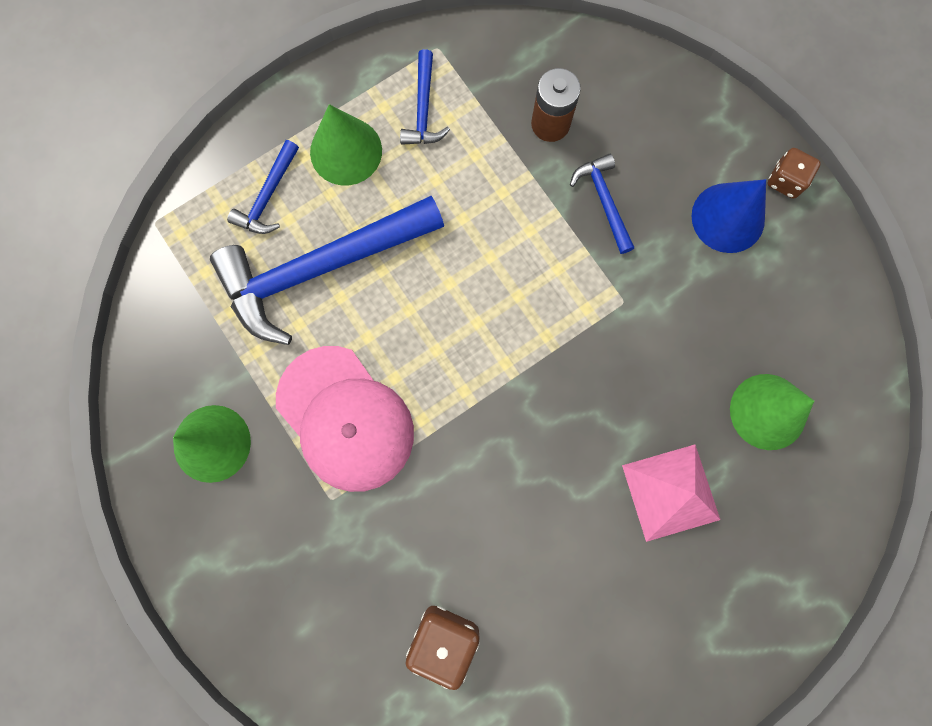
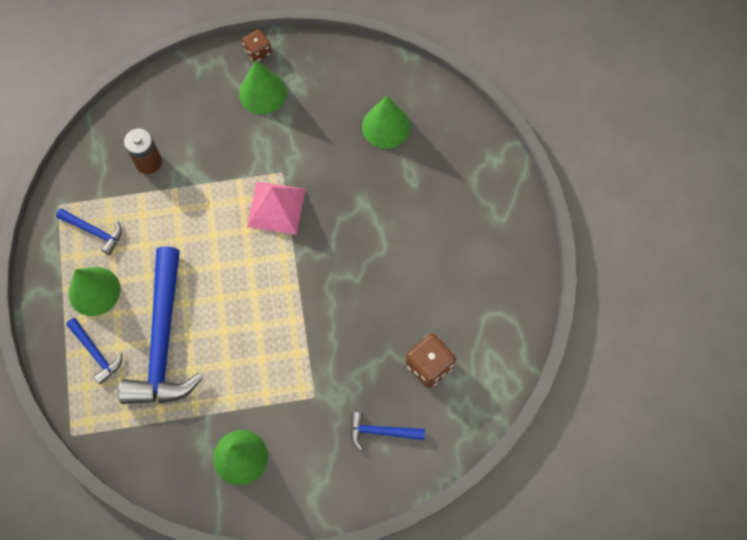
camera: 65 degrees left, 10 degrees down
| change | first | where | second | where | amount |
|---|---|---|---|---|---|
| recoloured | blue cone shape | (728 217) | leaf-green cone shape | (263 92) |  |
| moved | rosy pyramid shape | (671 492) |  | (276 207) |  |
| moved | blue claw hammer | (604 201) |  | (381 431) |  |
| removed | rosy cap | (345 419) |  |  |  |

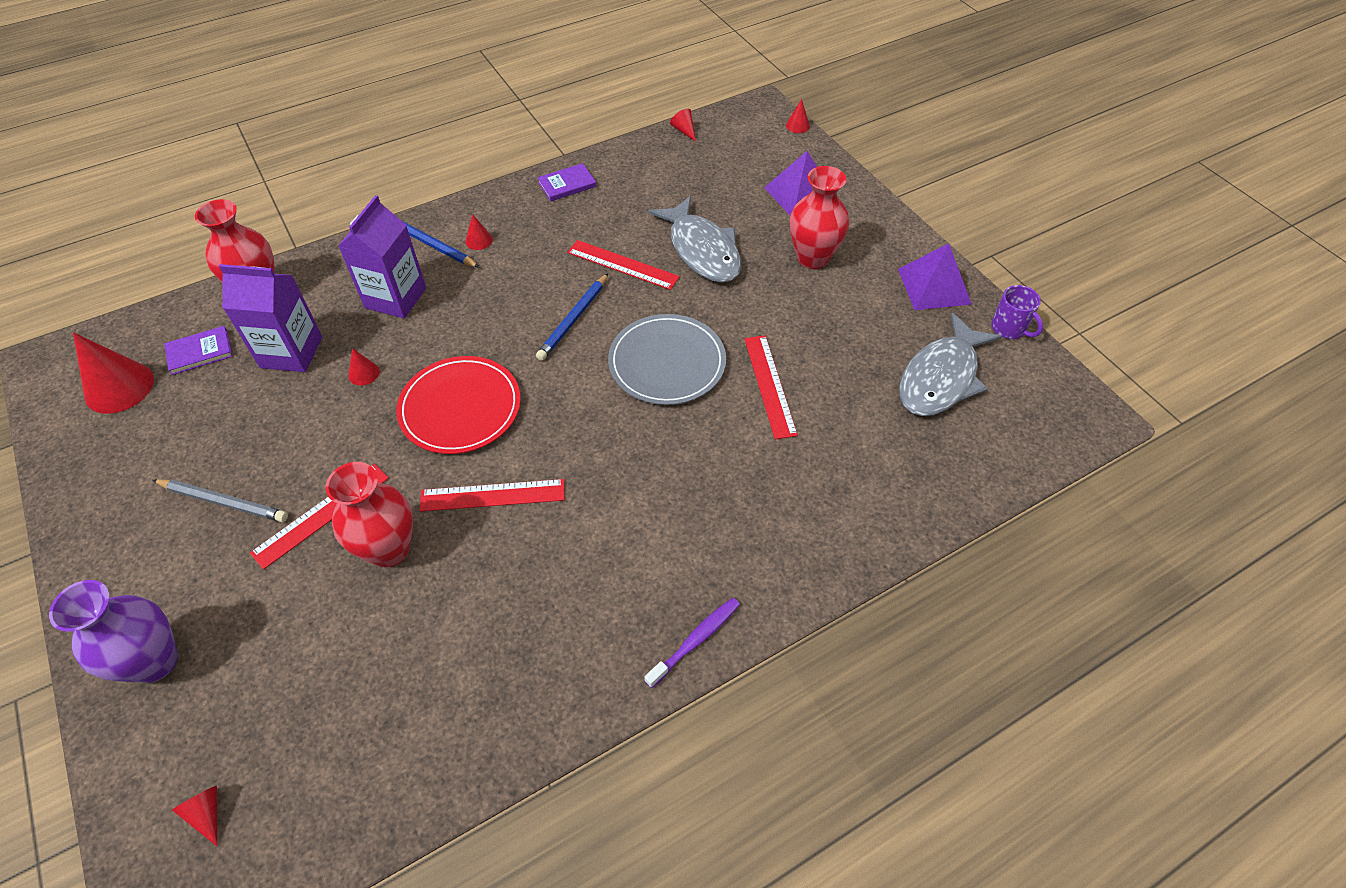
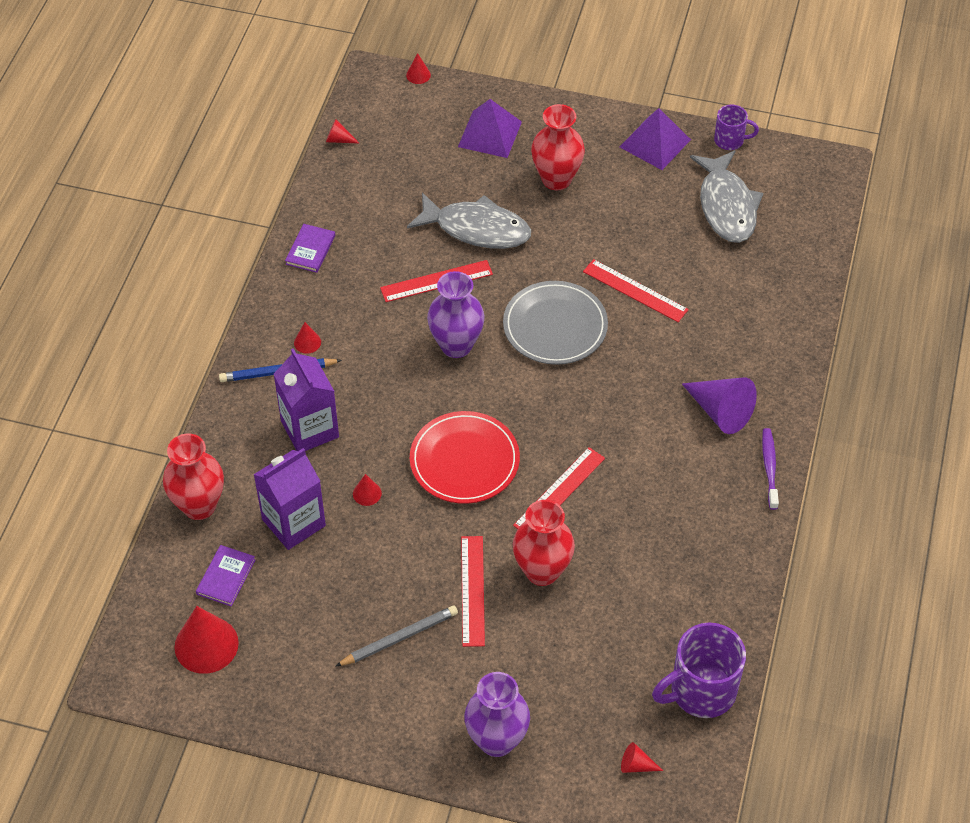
camera: 45 degrees left, 0 degrees up
| change | first | where | second | where | amount |
|---|---|---|---|---|---|
| replaced | blue lead pencil | (573 319) | violet flower vase | (456 345) |  |
| added |  |  | violet coffee mug | (701 691) |  |
| added |  |  | violet cone shape | (720 411) |  |

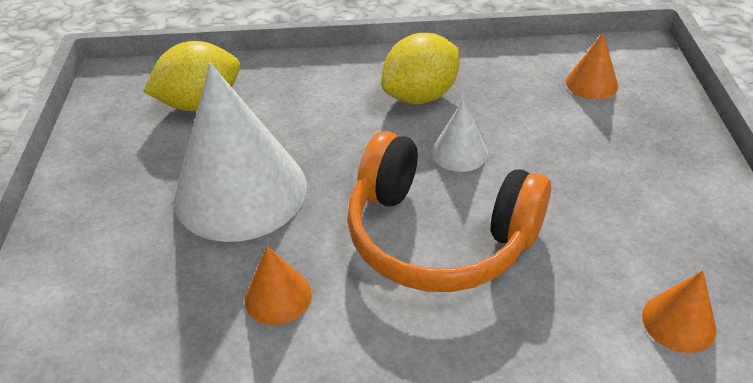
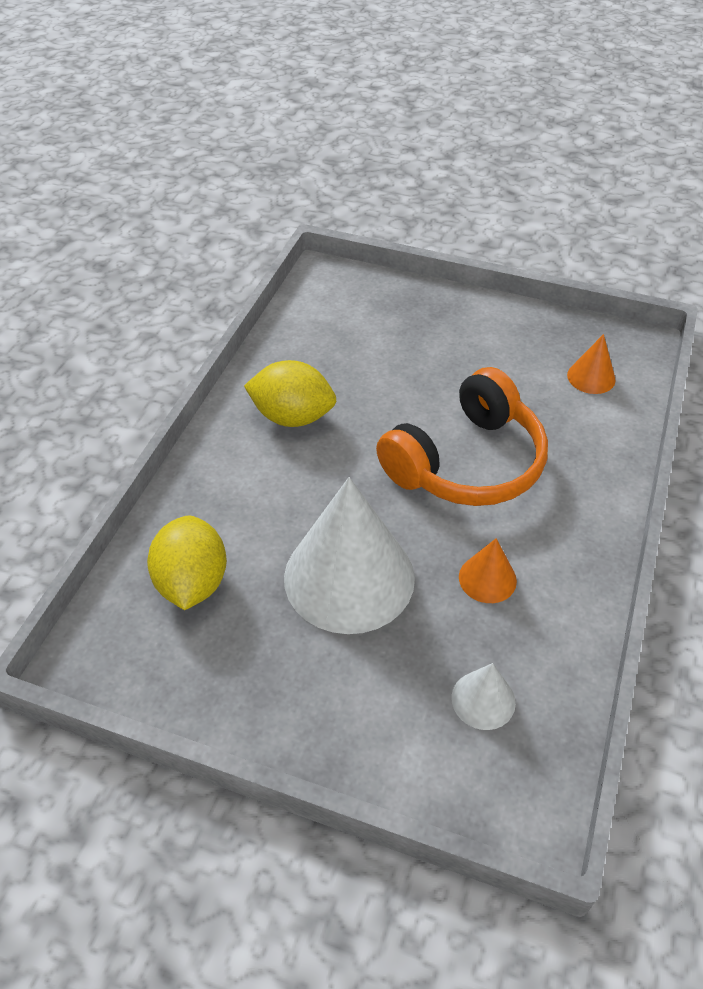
camera: 70 degrees left, 5 degrees up
| change | first | where | second | where | amount |
|---|---|---|---|---|---|
| turned | golden lemon | (421 96) |  | (292 417) | 60 degrees counterclockwise |
| moved | pure white cone shape | (459 152) |  | (483 700) |  |
| removed | bright orange cone shape | (591 83) |  |  |  |

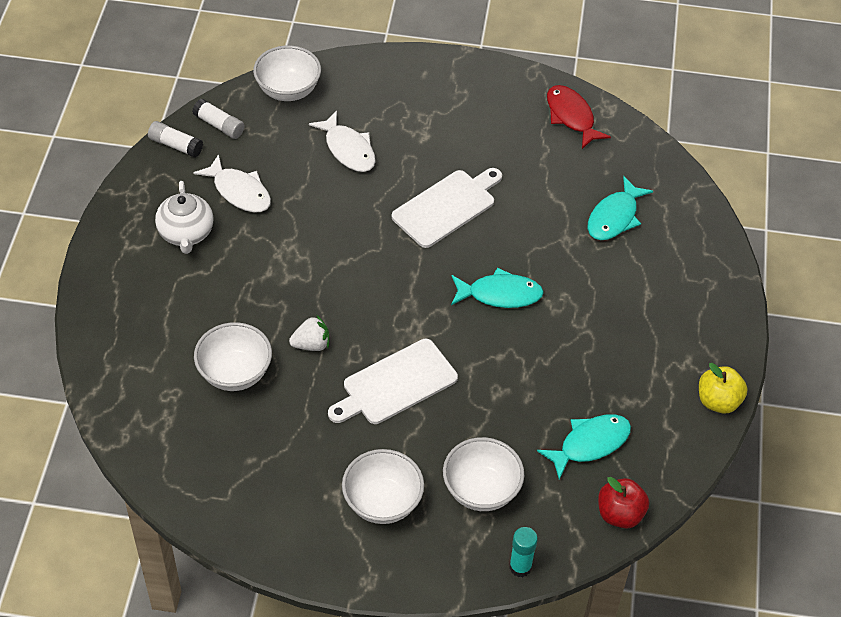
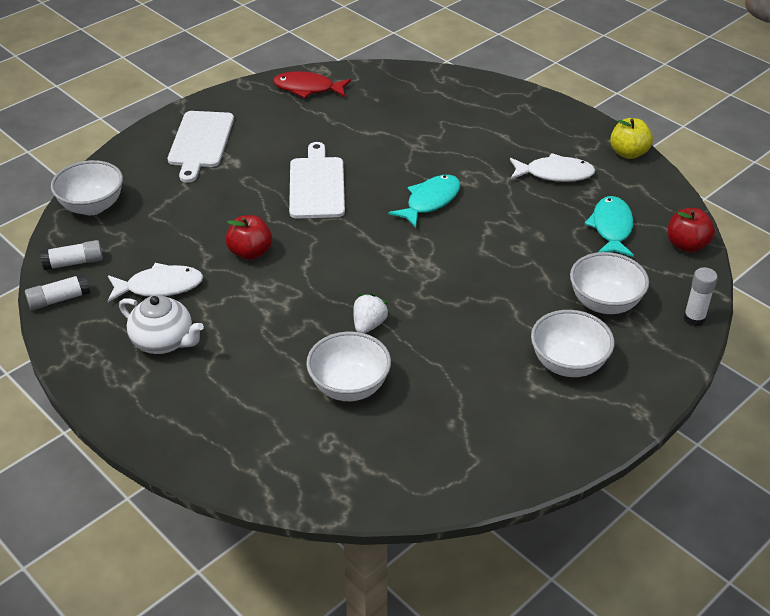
camera: 50 degrees left, 10 degrees down
| change | first | where | second | where | amount |
|---|---|---|---|---|---|
| moved | pure white chopping board | (396 384) |  | (200 142) |  |
| added |  |  | crimson apple fruit | (250 252) |  |
| moved | pure white fish | (348 149) |  | (555 174) |  |
| recoloured | aqua glue | (520 567) | pure white glue | (694 319) |  |
| removed | aqua fish | (614 217) |  |  |  |

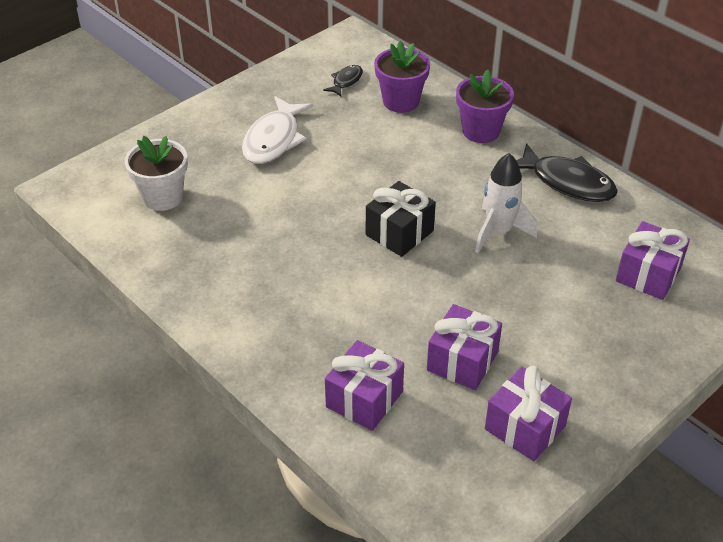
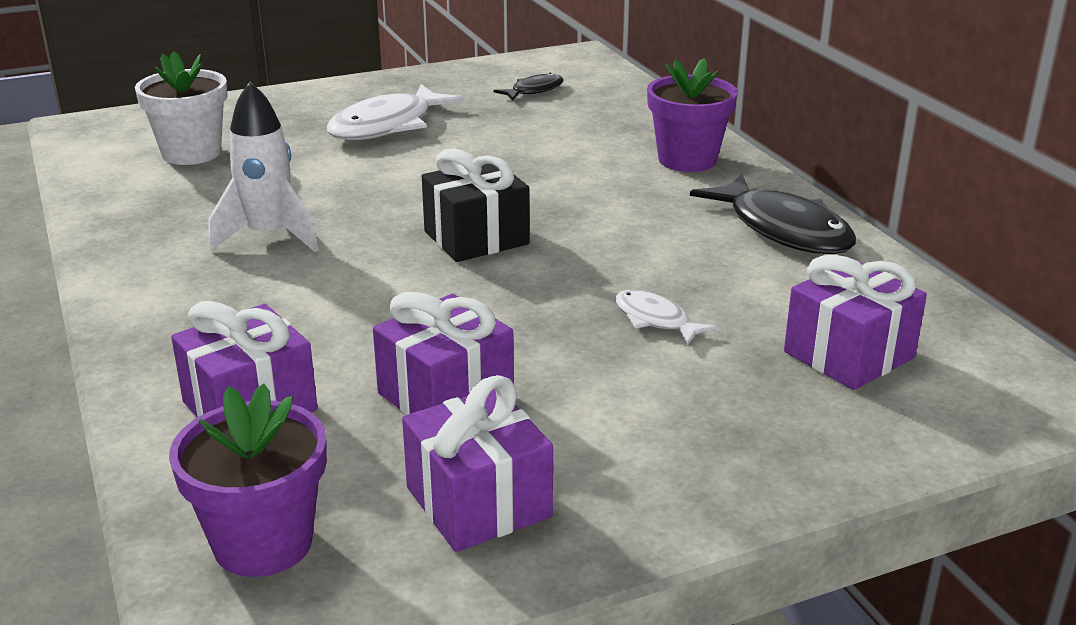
camera: 20 degrees right, 15 degrees down
| change | first | where | second | where | amount |
|---|---|---|---|---|---|
| moved | violet flower pot | (401 101) |  | (263 543) |  |
| moved | pure white toy rocket | (498 232) |  | (269 236) |  |
| added |  |  | pure white fish | (655 320) |  |

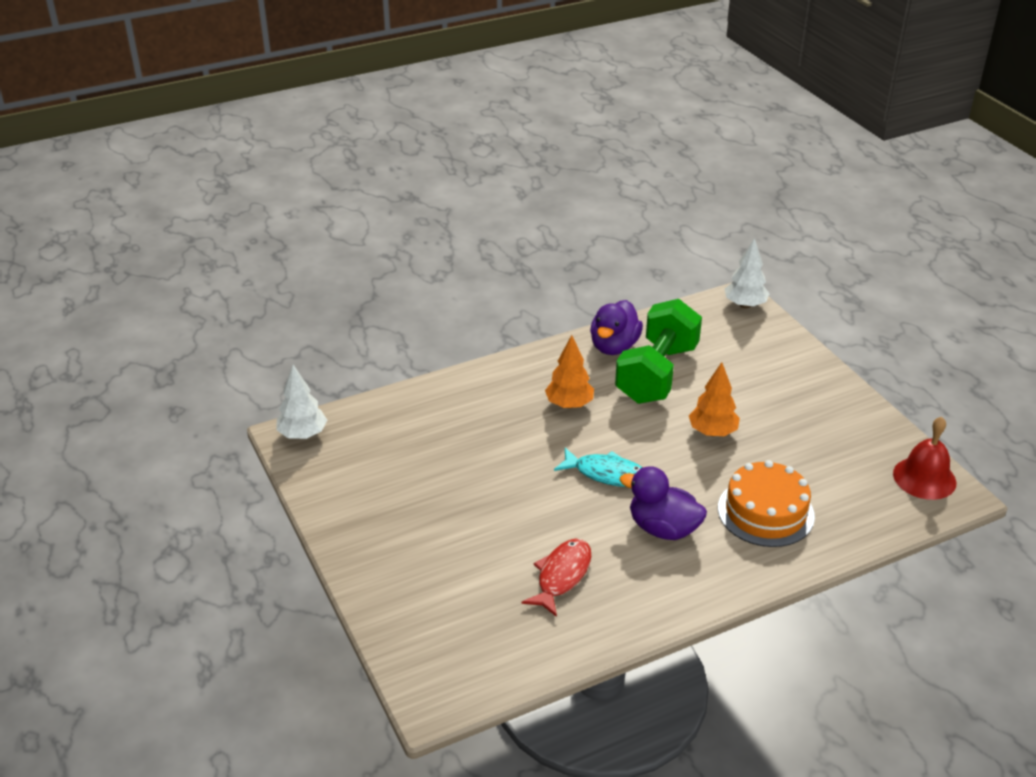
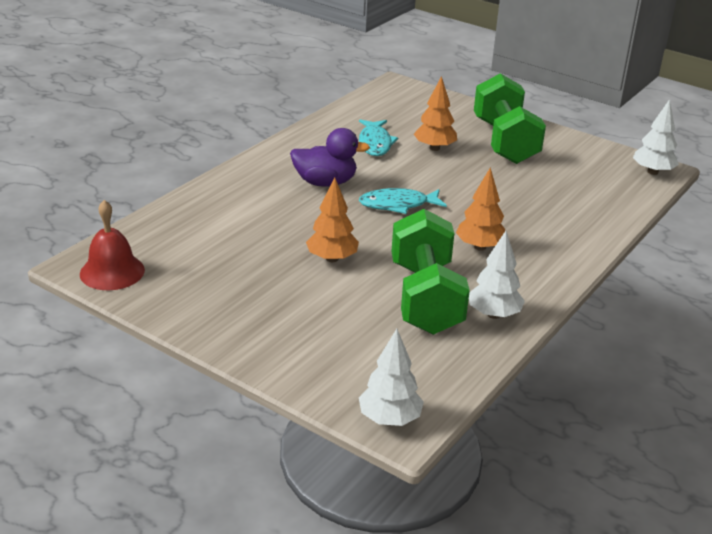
camera: 150 degrees right, 5 degrees down
| change | first | where | second | where | amount |
|---|---|---|---|---|---|
| recoloured | crimson fish | (561 576) | aqua fish | (375 143) |  |
| added |  |  | bright orange tree | (434 148) |  |
| replaced | violet duck | (614 346) | pure white tree | (493 314) |  |
| added |  |  | leaf-green free weight | (504 142) |  |
| removed | bright orange layer cake | (765 512) |  |  |  |

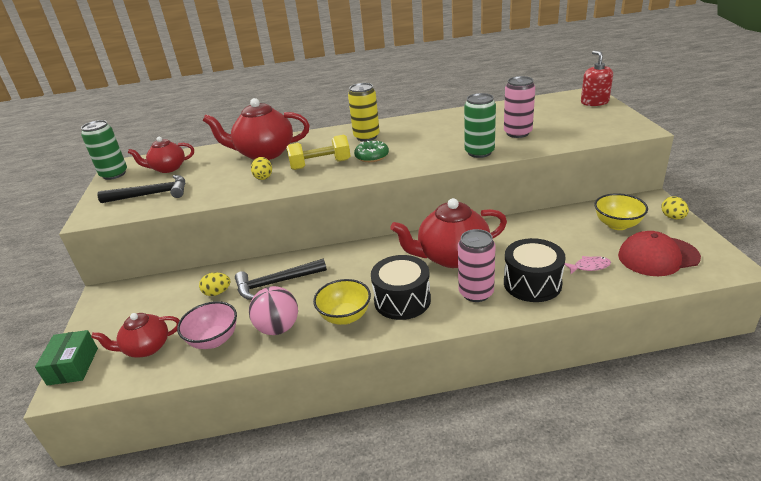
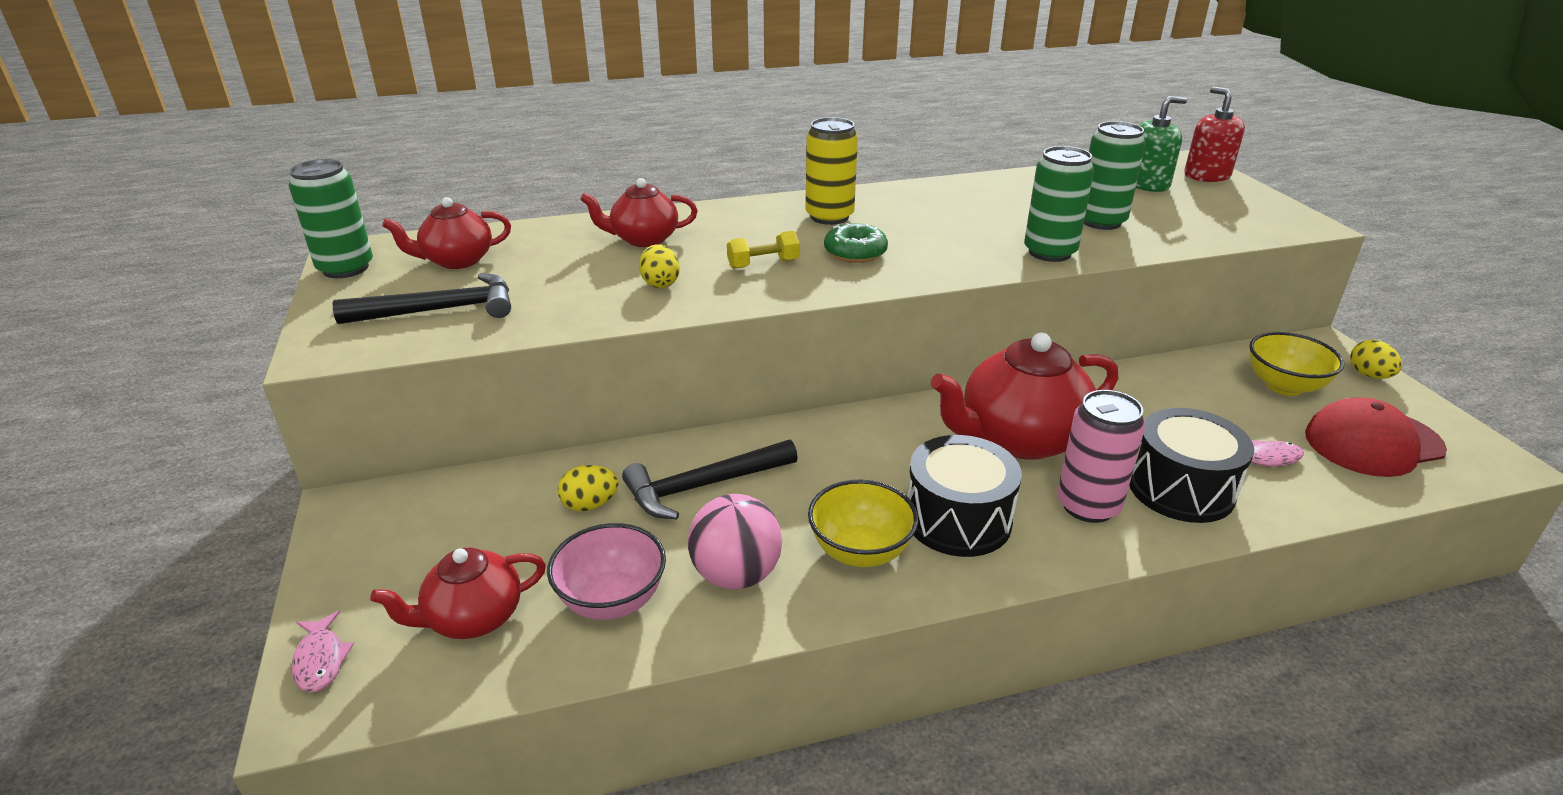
camera: 10 degrees left, 0 degrees up
| change | first | where | second | where | amount |
|---|---|---|---|---|---|
| replaced | leaf-green package | (73 366) | rosy fish | (320 660) |  |
| resized | crimson china teapot | (264 153) |  | (643 239) | x0.59 |
| resized | golden free weight | (320 165) |  | (763 264) | x0.62 |
| recoloured | rosy tin | (517 133) | leaf-green tin | (1101 221) |  |
| added |  |  | leaf-green pump bottle | (1147 184) |  |

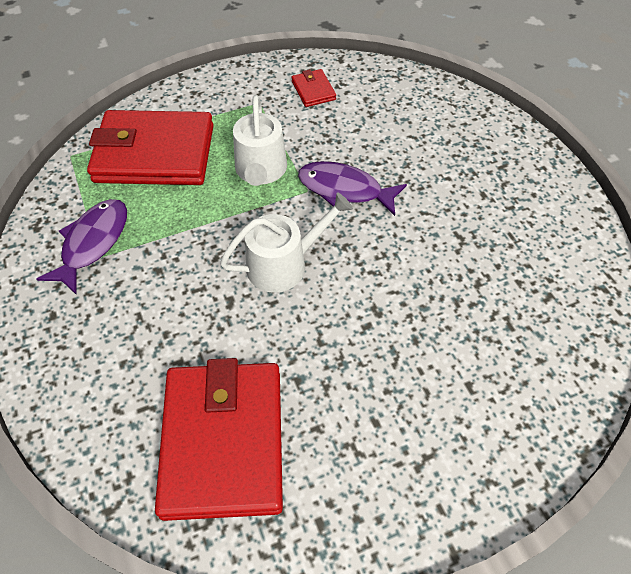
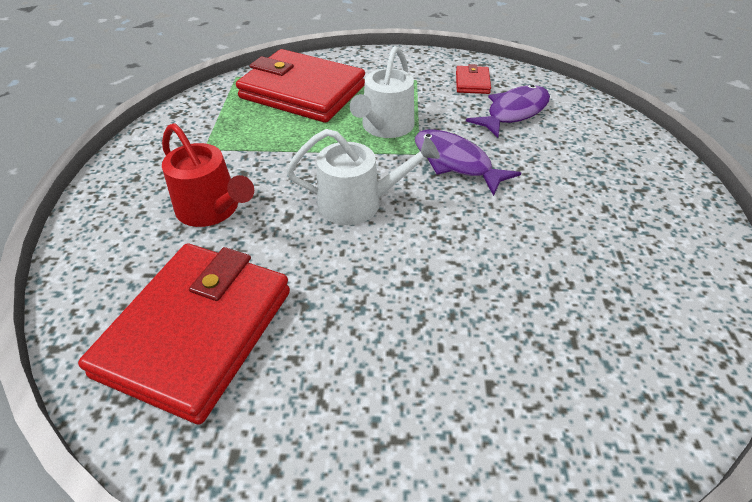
camera: 25 degrees right, 10 degrees down
| change | first | where | second | where | amount |
|---|---|---|---|---|---|
| added |  |  | crimson sprinkling can | (212 209) |  |
| moved | violet fish | (93 243) |  | (513 112) |  |

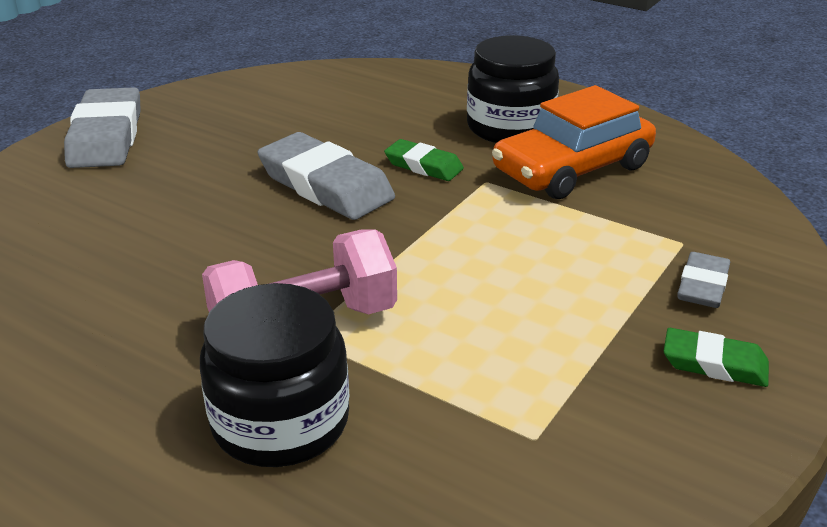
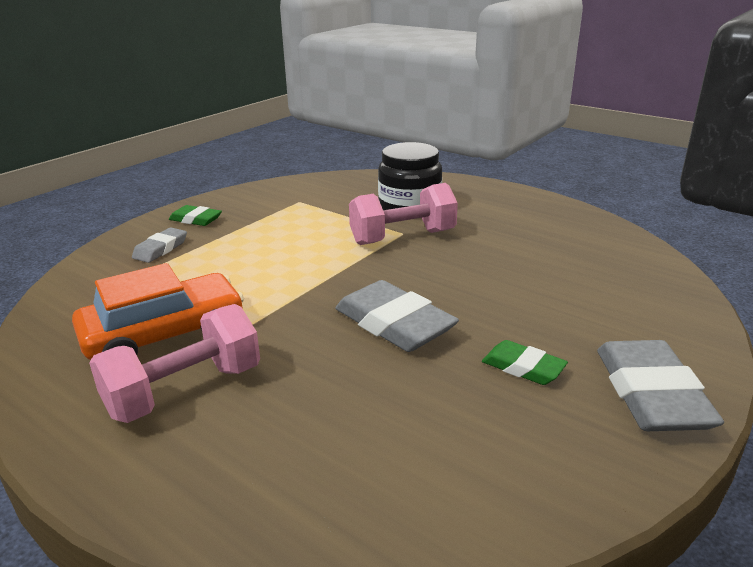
camera: 175 degrees left, 5 degrees down
| change | first | where | second | where | amount |
|---|---|---|---|---|---|
| replaced | black jam jar | (510 127) | rosy free weight | (185 391) |  |
| moved | leaf-green gum eraser | (423 166) |  | (523 367) |  |

